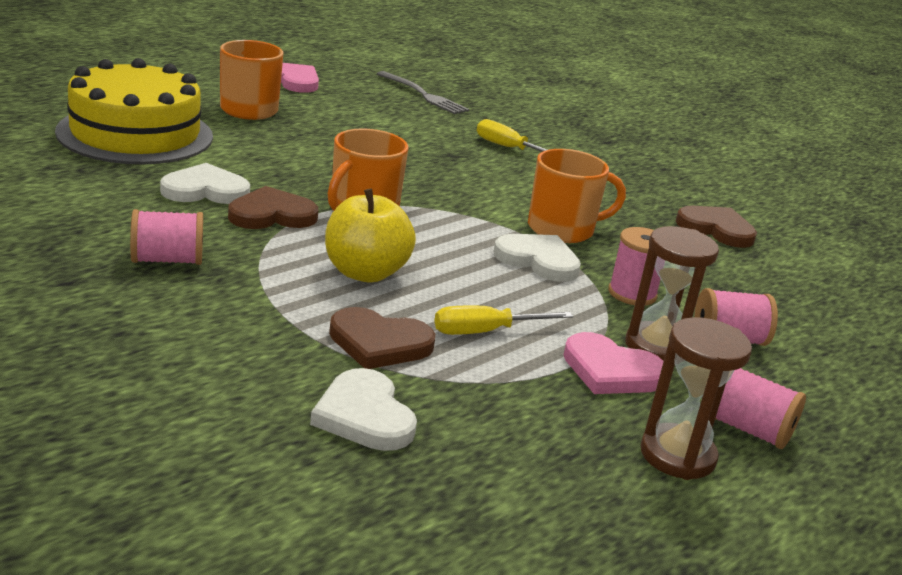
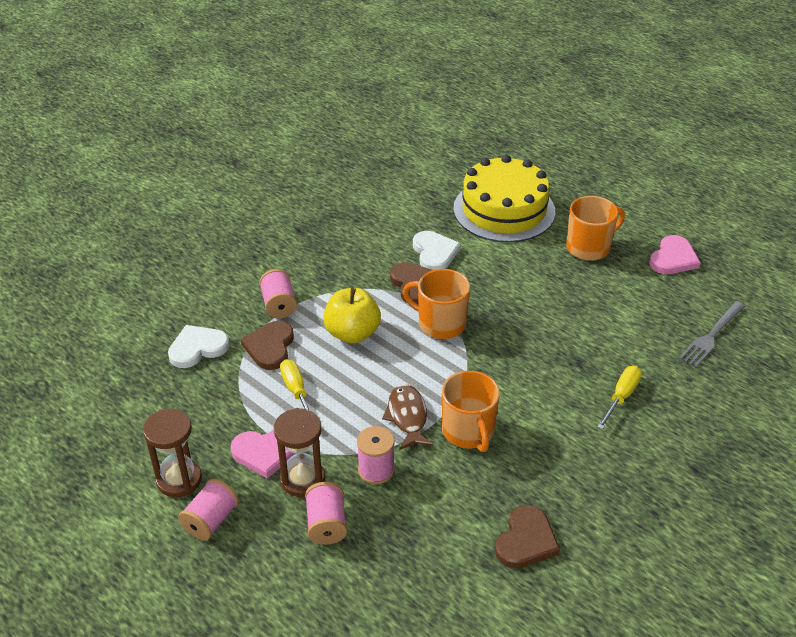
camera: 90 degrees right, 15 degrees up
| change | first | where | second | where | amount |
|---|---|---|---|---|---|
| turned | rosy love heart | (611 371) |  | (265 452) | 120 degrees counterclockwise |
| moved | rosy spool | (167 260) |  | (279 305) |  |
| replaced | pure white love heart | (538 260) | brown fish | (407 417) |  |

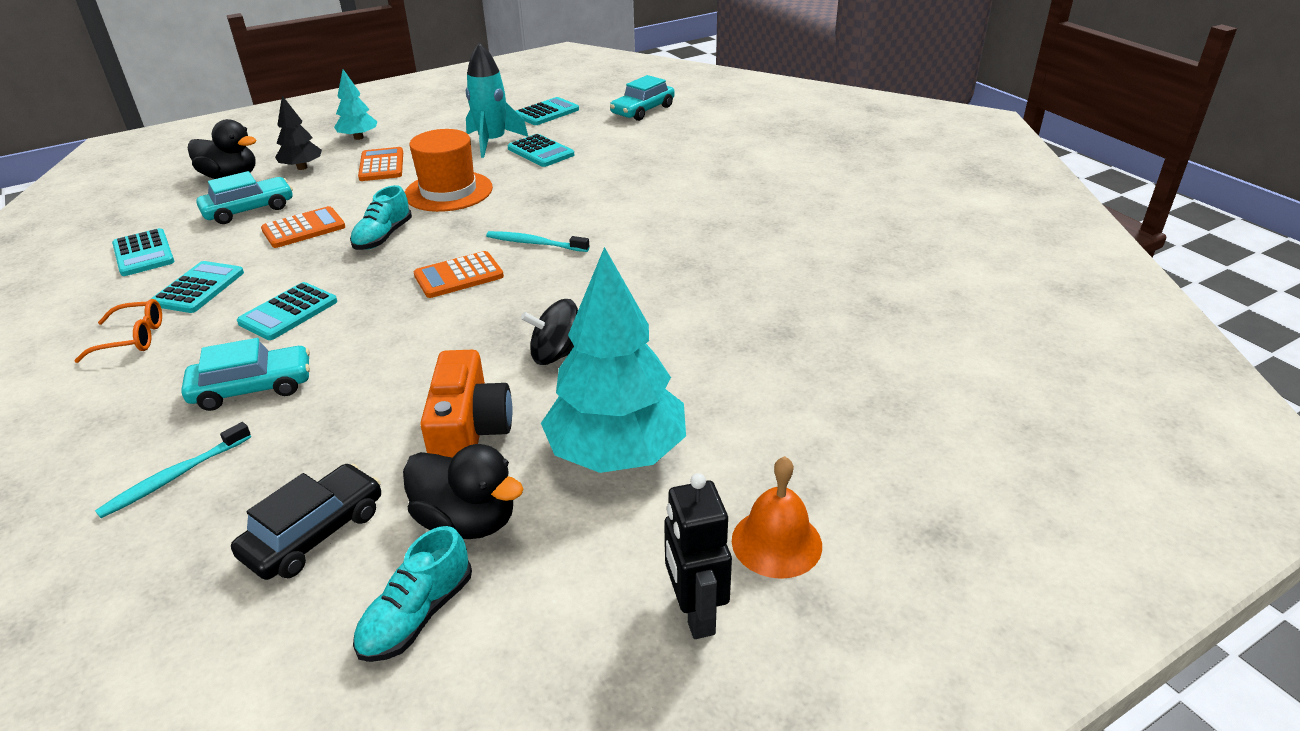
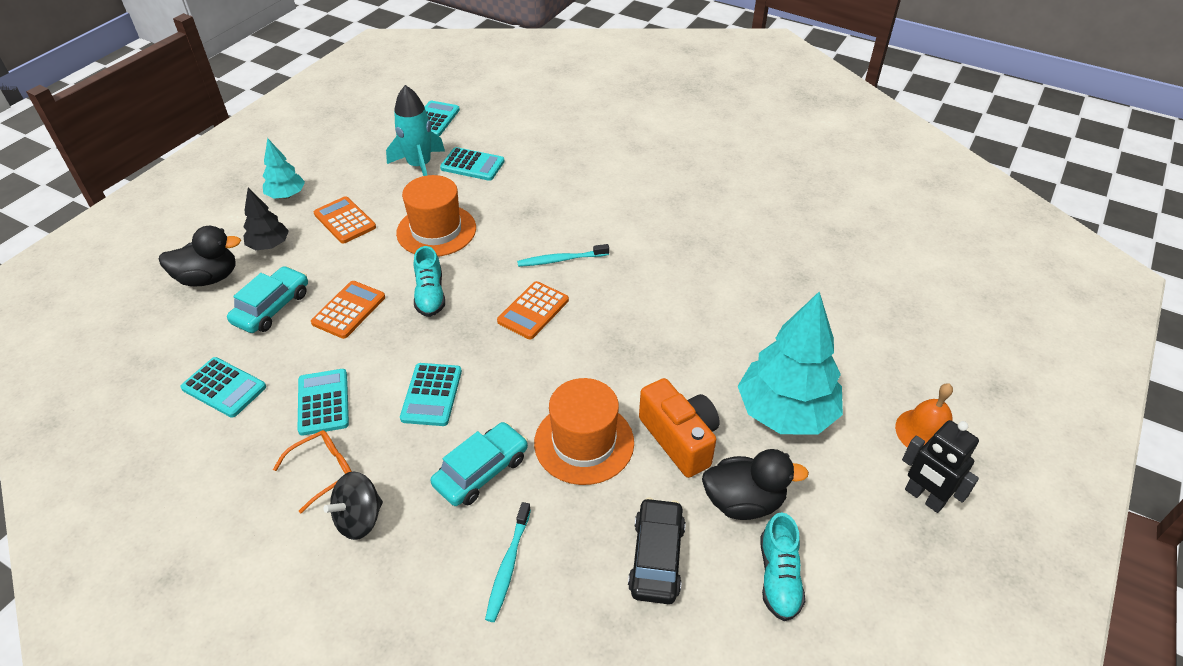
camera: 30 degrees left, 10 degrees up
| change | first | where | second | where | amount |
|---|---|---|---|---|---|
| moved | black spinning top | (556 354) |  | (359 519) |  |
| added |  |  | bright orange top hat | (584 442) |  |
| removed | aqua automobile | (642 110) |  |  |  |

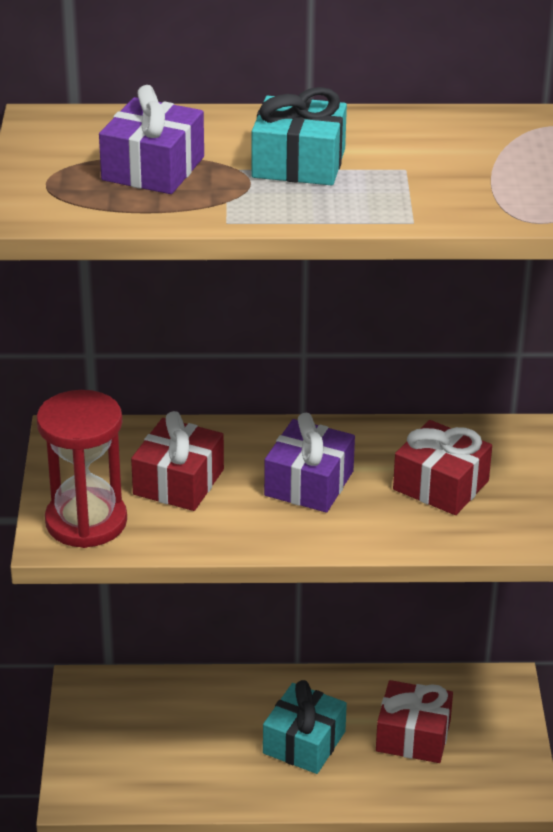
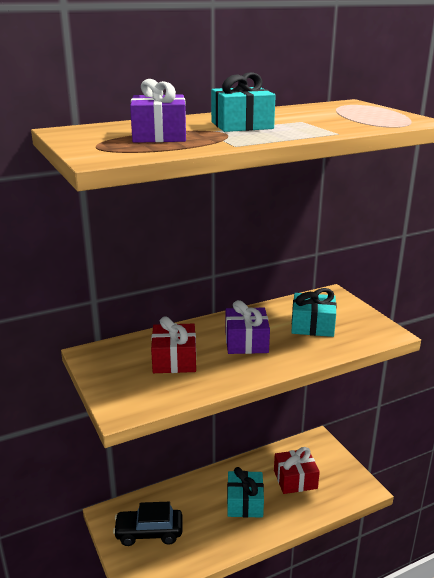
camera: 25 degrees left, 10 degrees down
| change | first | where | second | where | amount |
|---|---|---|---|---|---|
| added |  |  | black automobile | (149 532) |  |
| recoloured | crimson gift | (440 485) | aqua gift | (312 325) |  |
| removed | crimson sand timer | (86 521) |  |  |  |

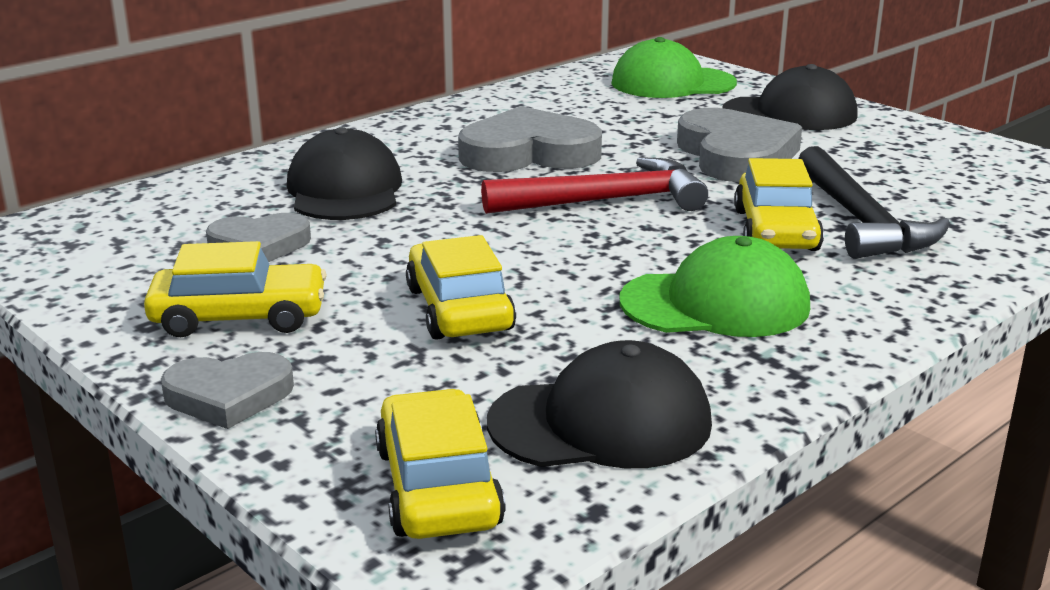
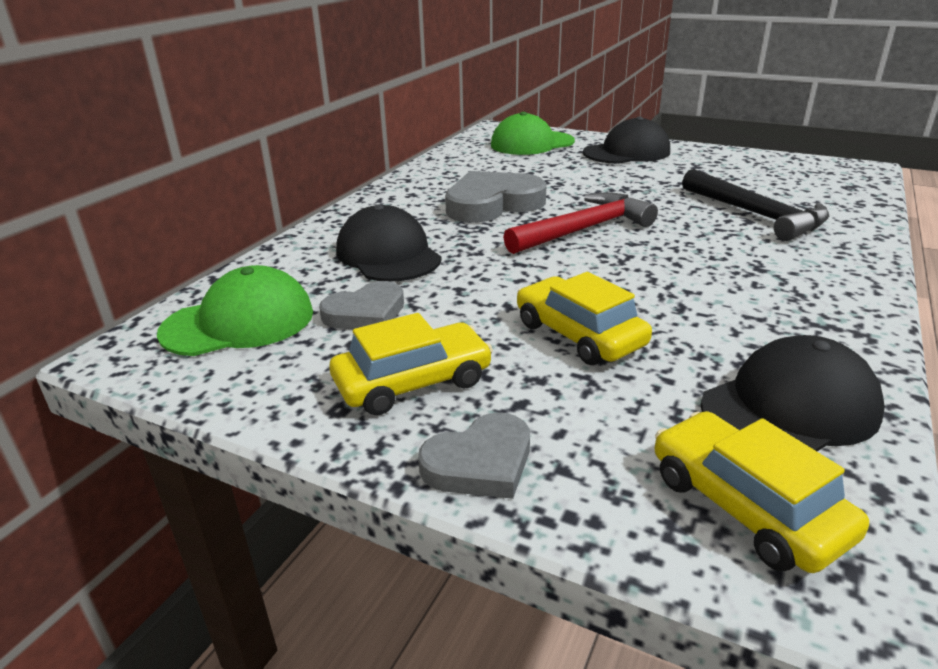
camera: 20 degrees left, 5 degrees up
| change | first | where | second | where | amount |
|---|---|---|---|---|---|
| moved | leaf-green cap | (715 304) |  | (239 322) |  |
| removed | gray love heart | (735 155) |  |  |  |
| removed | golden automobile | (776 230) |  |  |  |

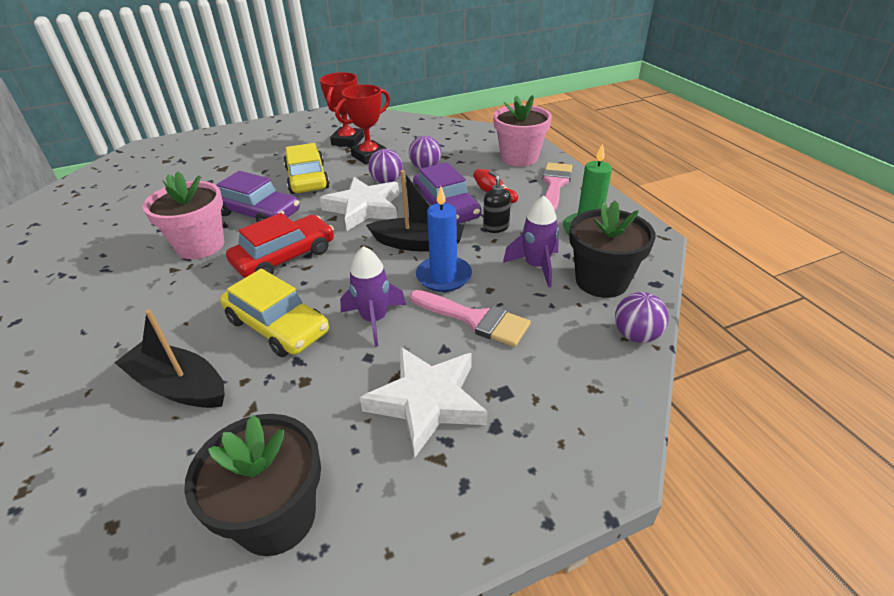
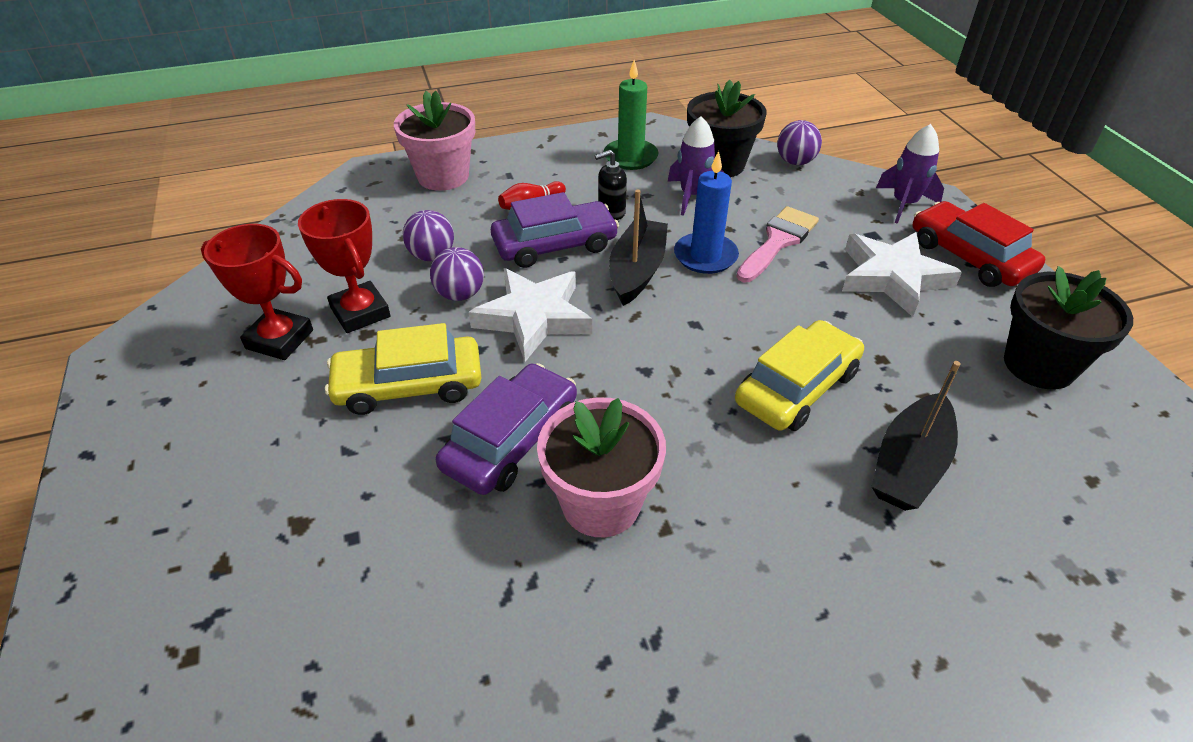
camera: 85 degrees left, 5 degrees up
| change | first | where | second | where | amount |
|---|---|---|---|---|---|
| moved | violet toy rocket | (374 320) |  | (904 204) |  |
| moved | crimson automobile | (285 257) |  | (969 256) |  |
| removed | rosy brush | (555 184) |  |  |  |

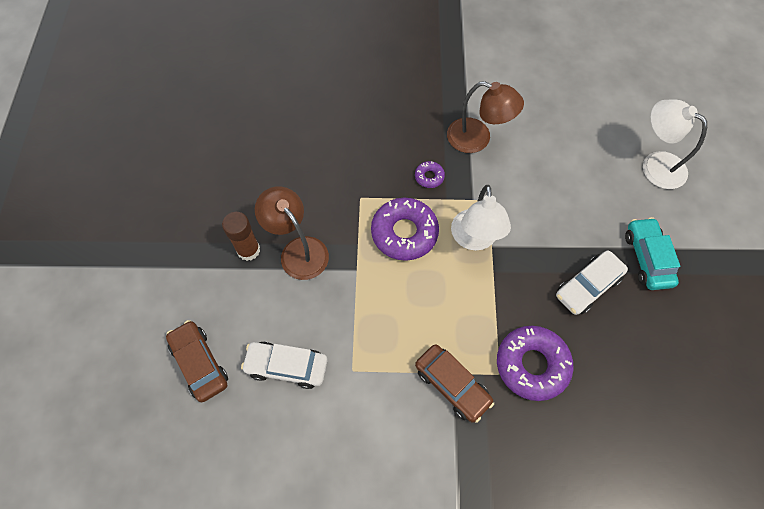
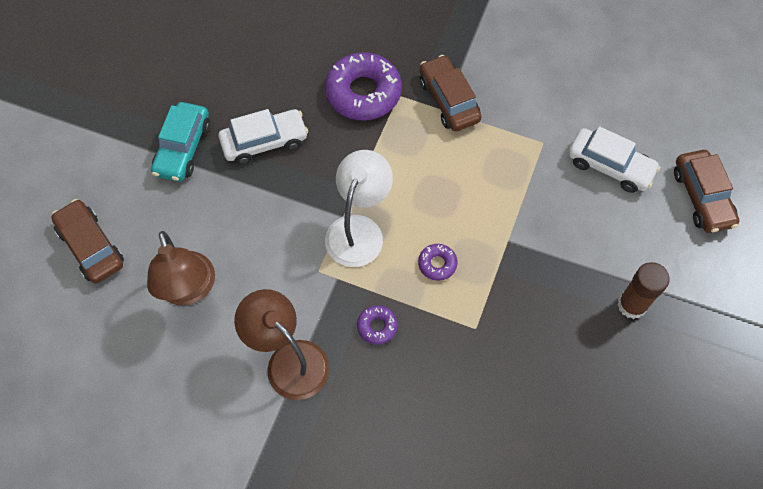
camera: 160 degrees left, 0 degrees up
| change | first | where | second | where | amount |
|---|---|---|---|---|---|
| replaced | pure white lamp | (655 164) | brown automobile | (91 247) |  |
| moved | brown lamp | (298 250) |  | (189 290) |  |
| resized | violet doughnut | (404 233) |  | (437 264) | x0.47 |

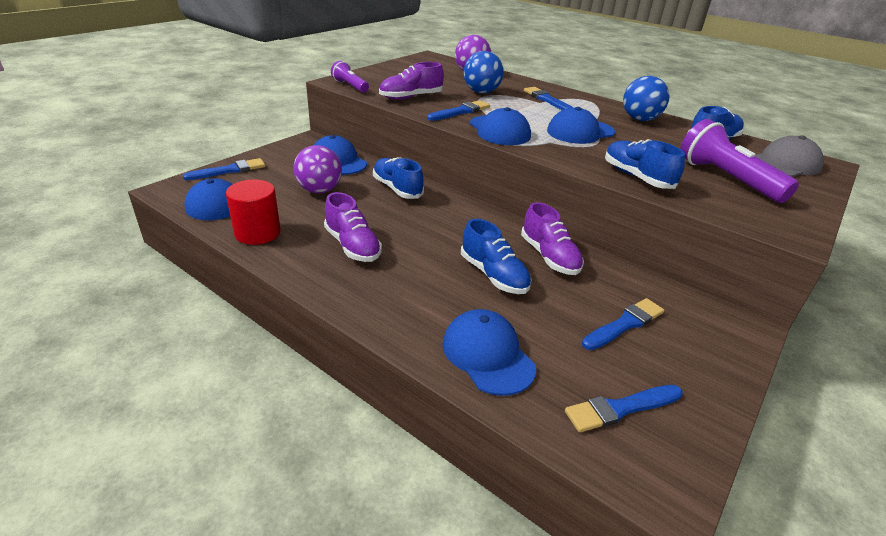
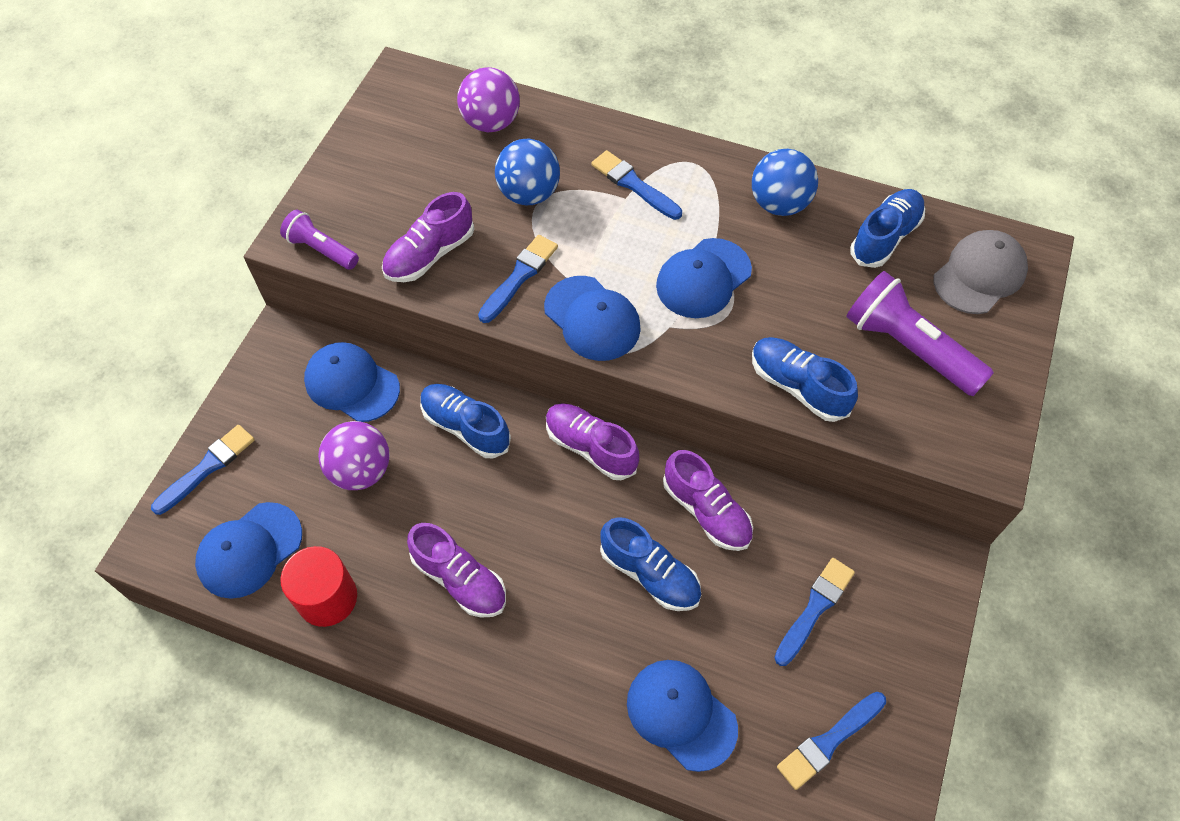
camera: 15 degrees left, 25 degrees up
| change | first | where | second | where | amount |
|---|---|---|---|---|---|
| added |  |  | violet sneaker | (590 447) |  |

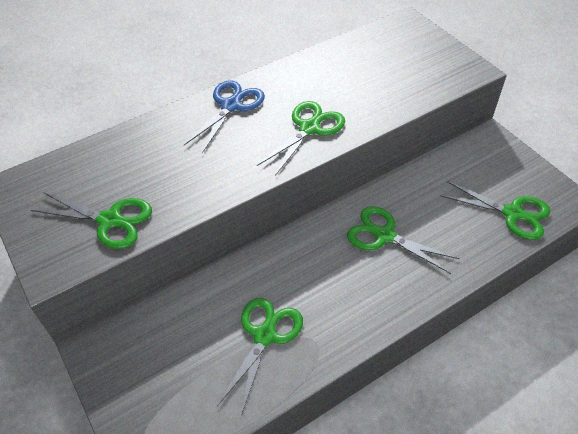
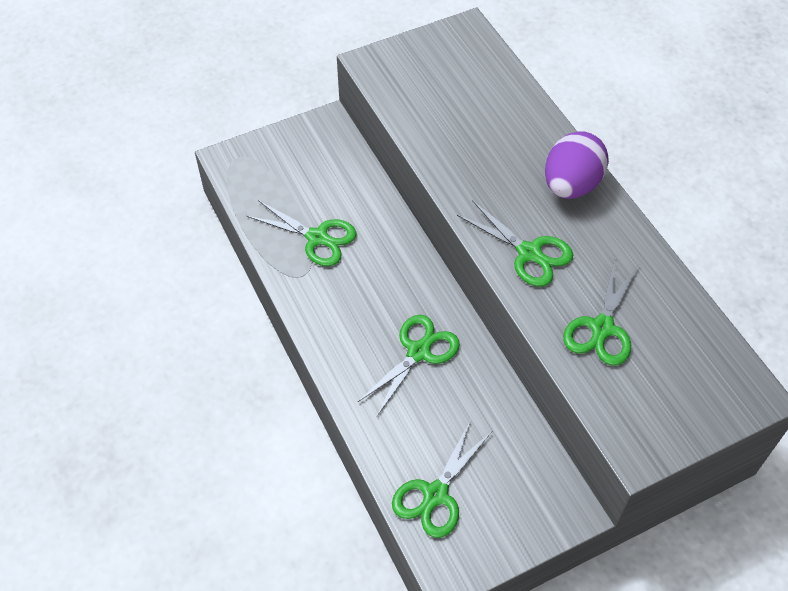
camera: 95 degrees right, 5 degrees up
| change | first | where | second | where | amount |
|---|---|---|---|---|---|
| replaced | blue shears | (231 106) | violet egg shape | (571 185) |  |
| moved | leaf-green shears | (110 220) |  | (602 328) |  |

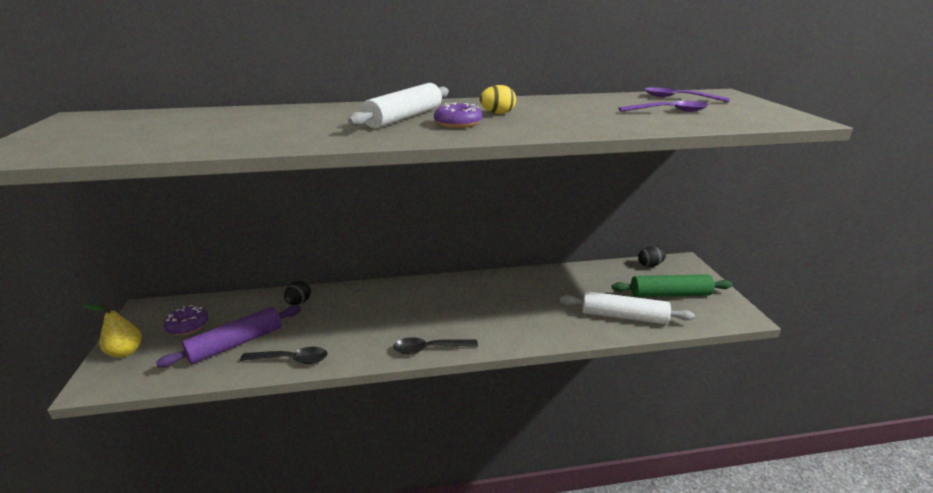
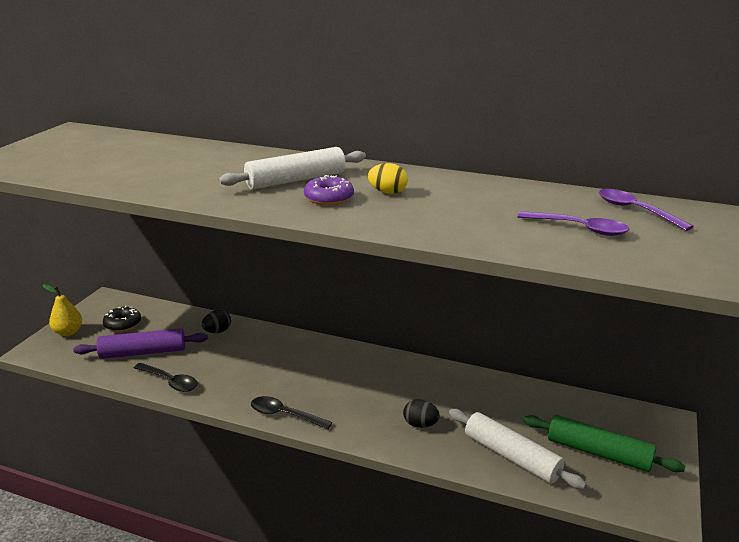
camera: 30 degrees right, 0 degrees up
| change | first | where | second | where | amount |
|---|---|---|---|---|---|
| recoloured | violet doughnut | (188 325) | black doughnut | (123 324) |  |
| moved | black egg shape | (650 265) |  | (420 424) |  |

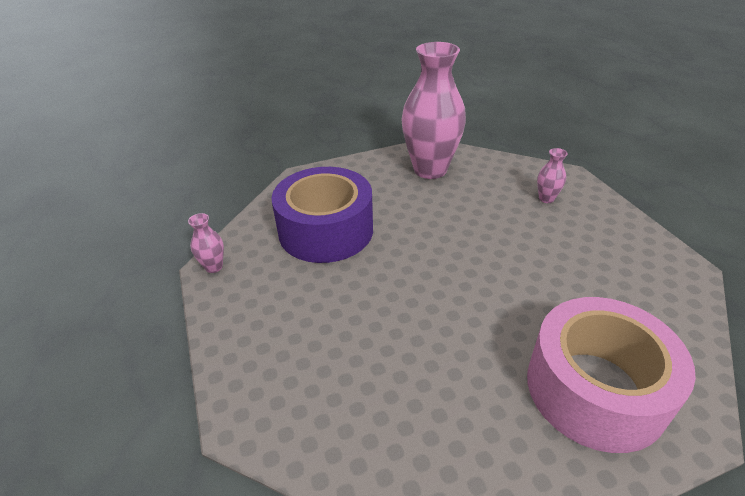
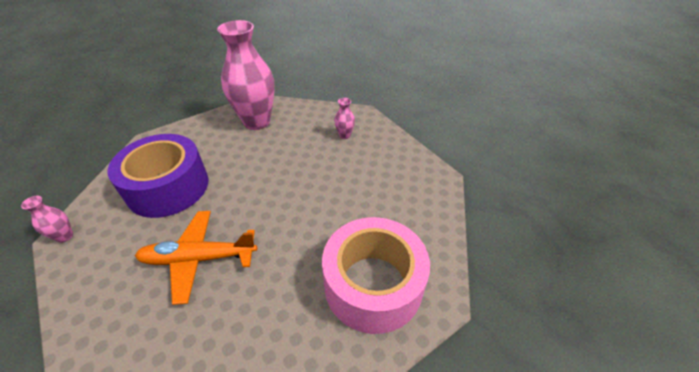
camera: 15 degrees left, 5 degrees up
| change | first | where | second | where | amount |
|---|---|---|---|---|---|
| added |  |  | bright orange plane | (199 259) |  |

